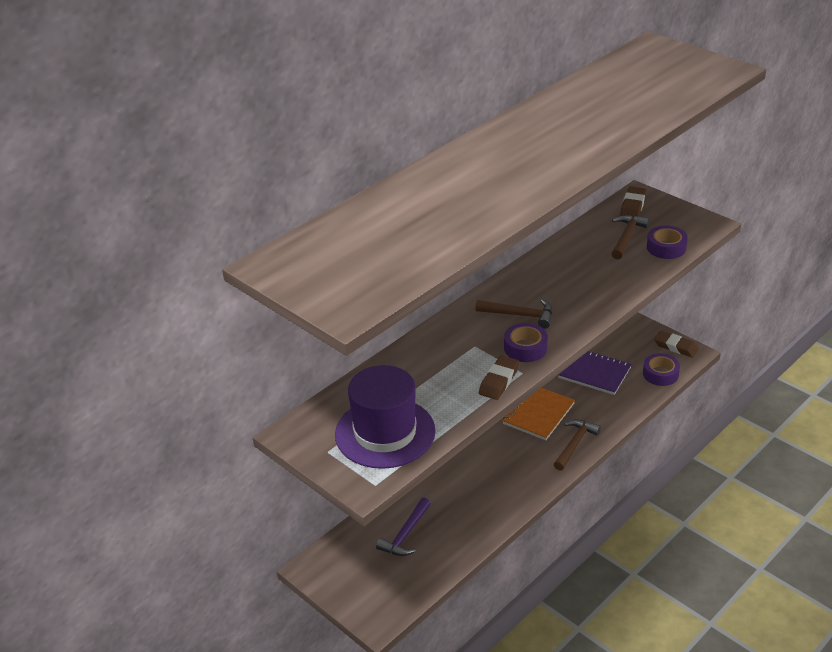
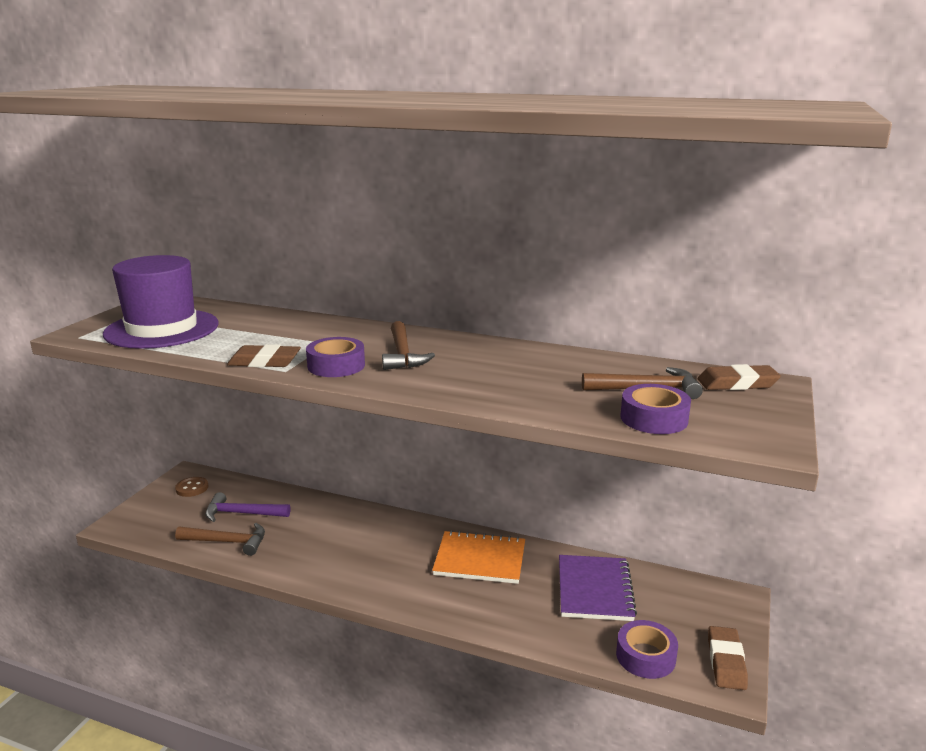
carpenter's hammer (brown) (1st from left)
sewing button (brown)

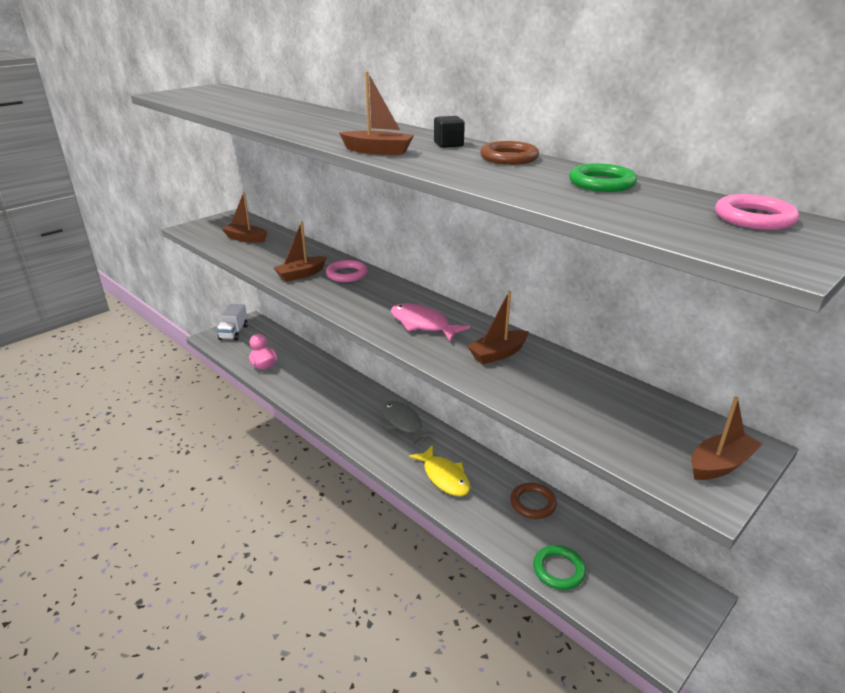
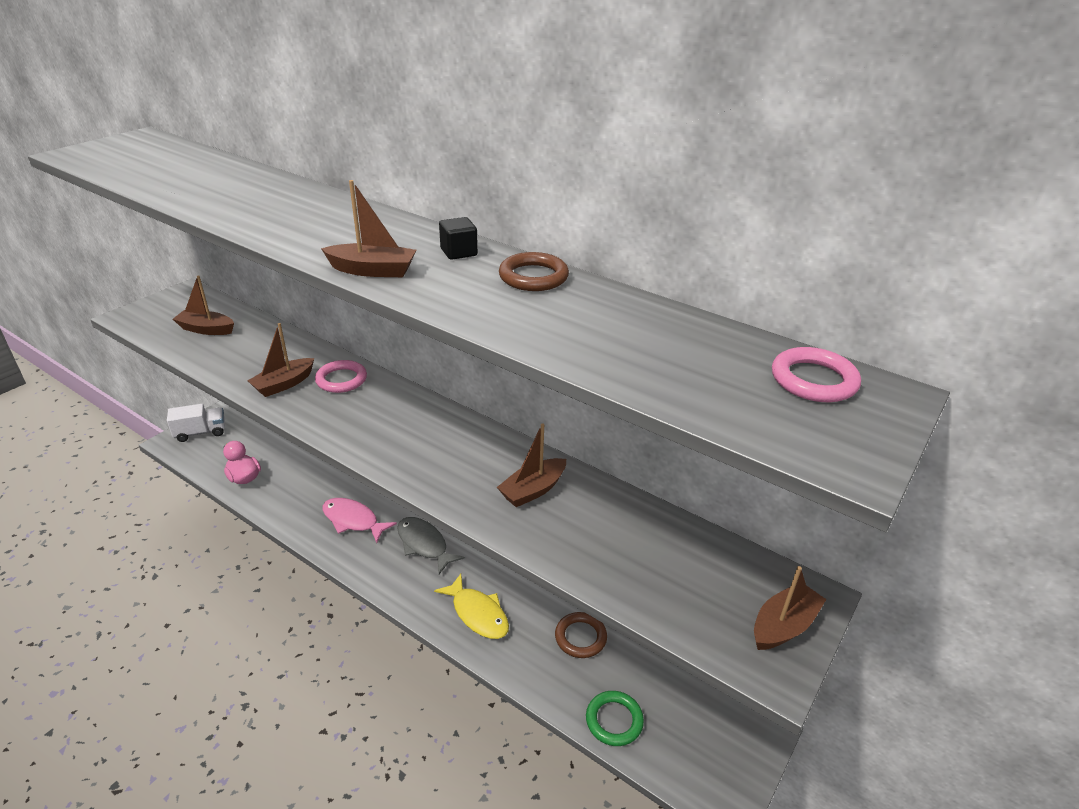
ring (emerald) (2nd from left in the first image)
fish (pink)
truck (snow-white)

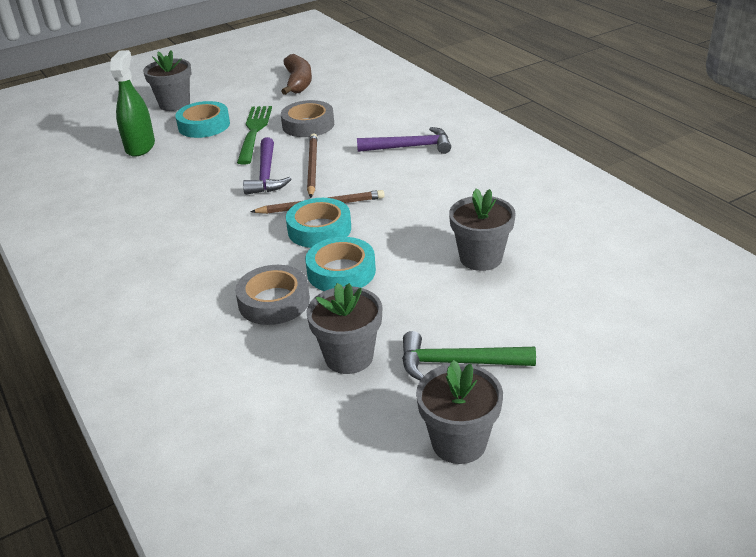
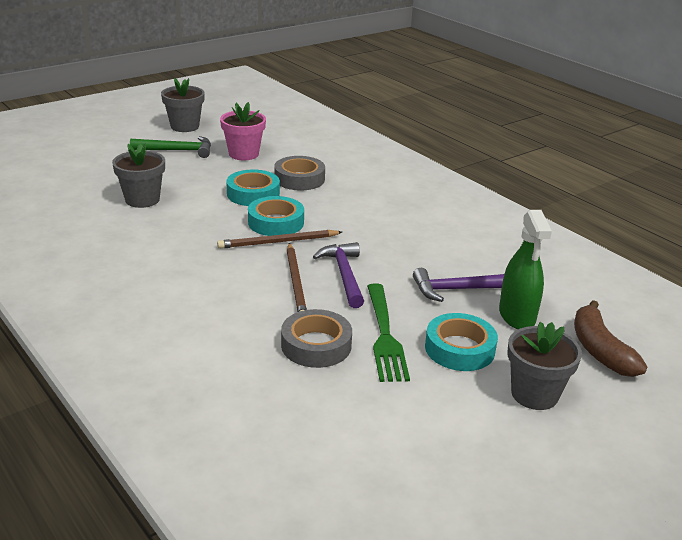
banana (brown)
carpenter's hammer (royal purple) (2nd from left)
potted plant (pink)

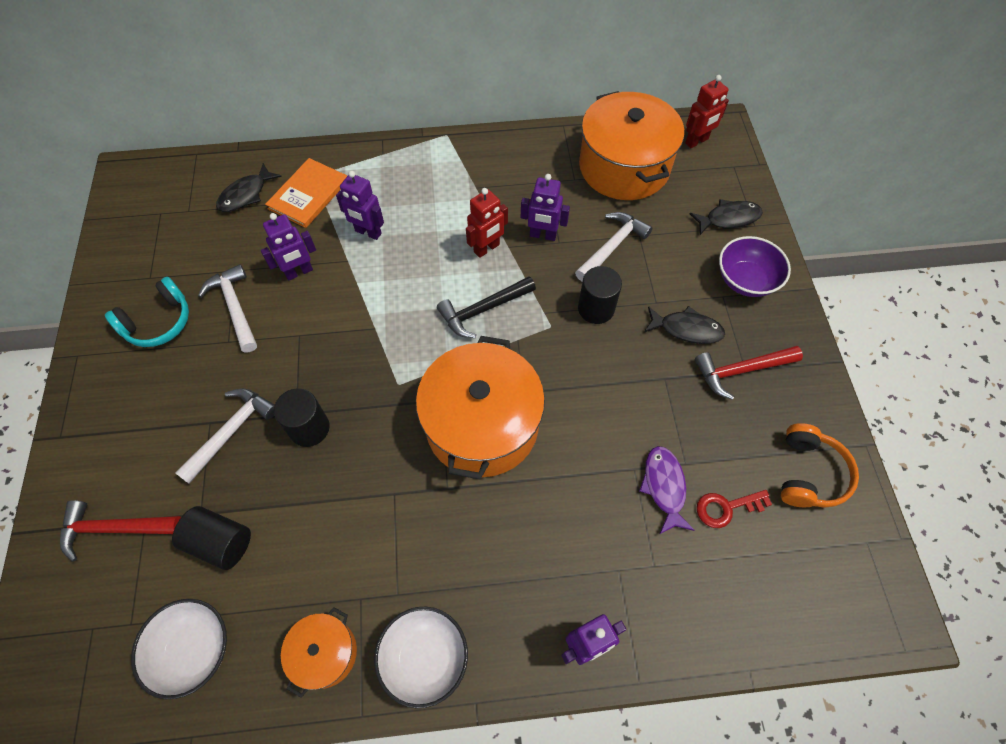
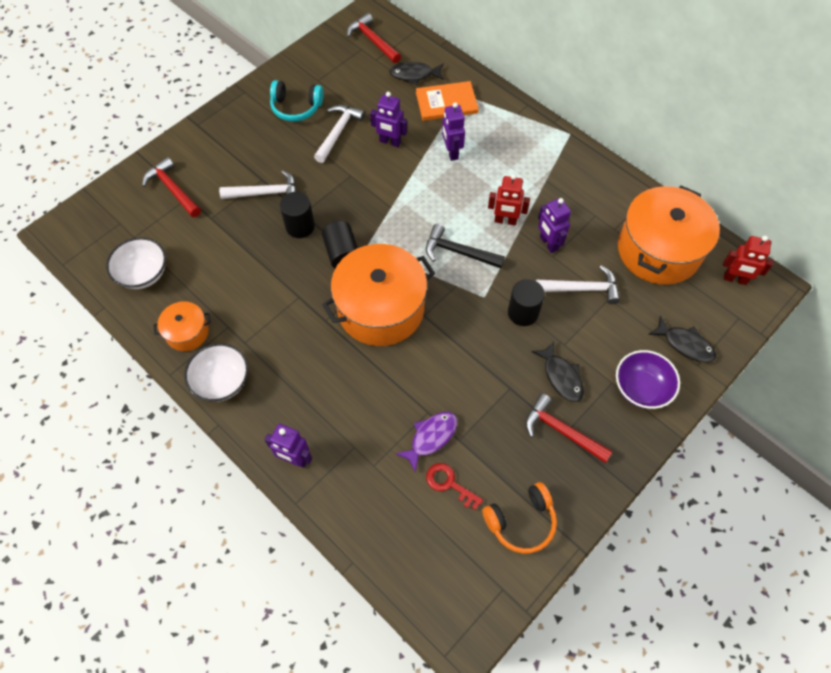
cylinder (jet-black) (2nd from left)
carpenter's hammer (scarlet) (2nd from left)

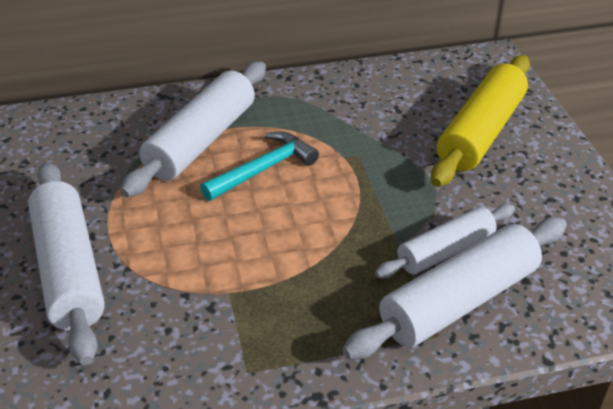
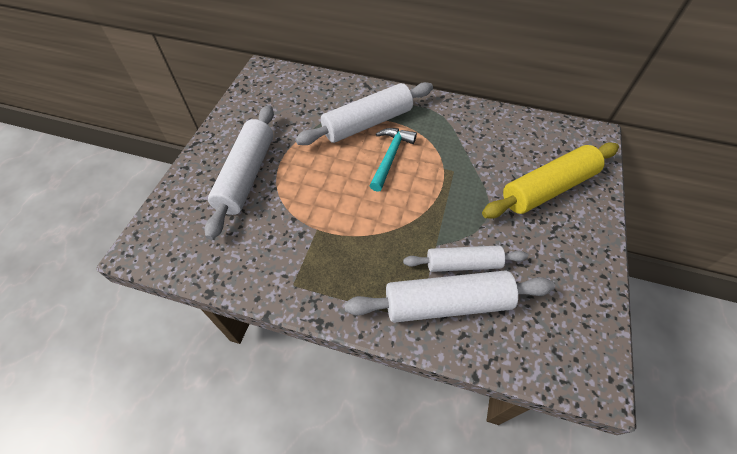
carpenter's hammer (teal)

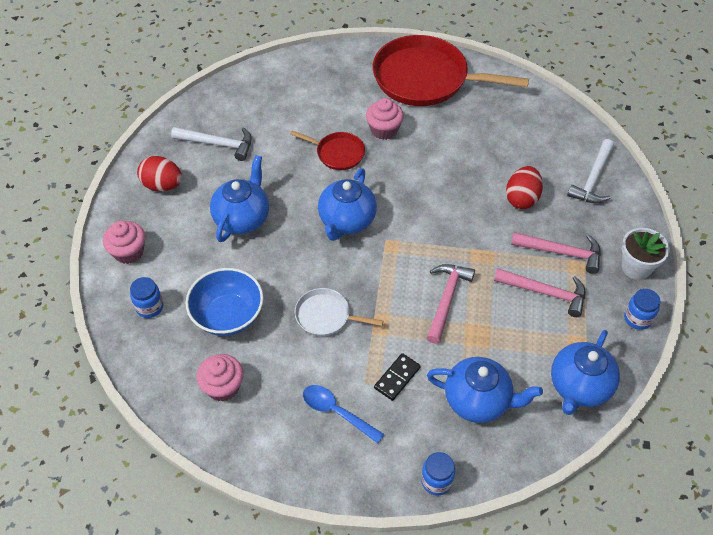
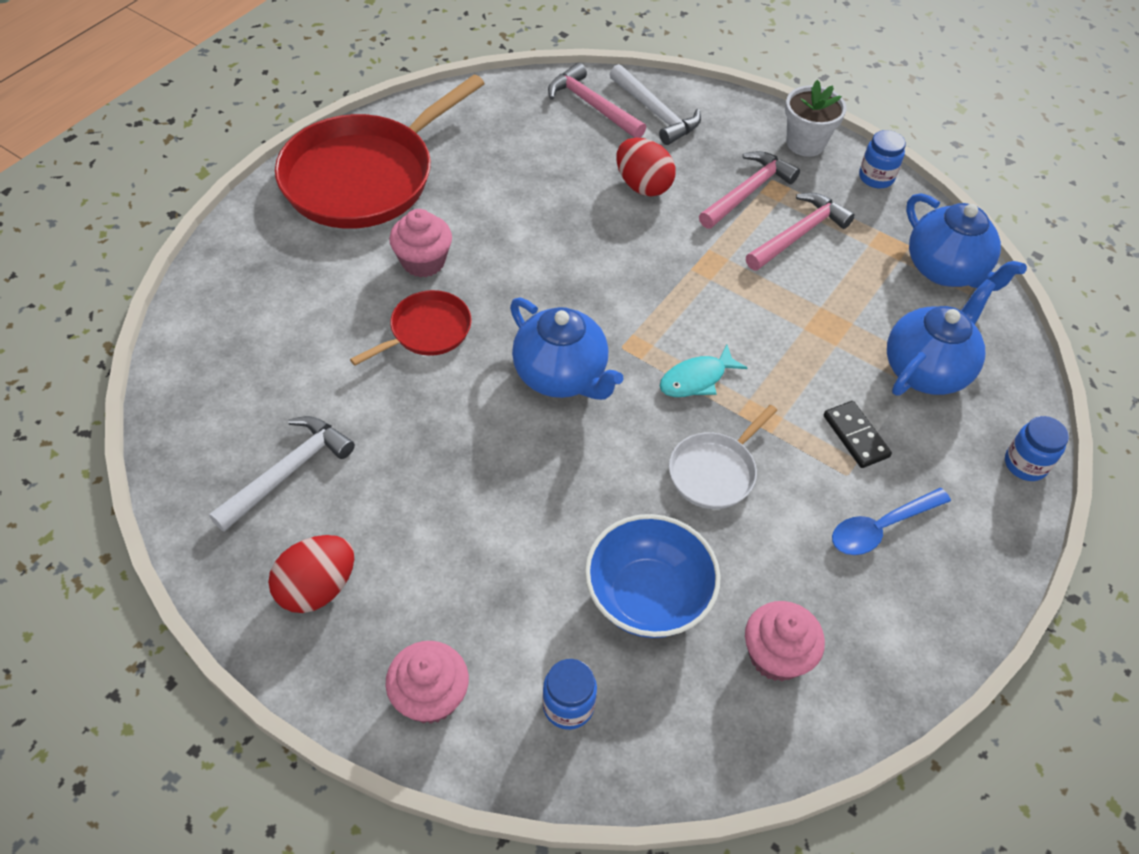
tea pot (cobalt) (1st from left in the first image)
carpenter's hammer (pink) (1st from left)
fish (teal)

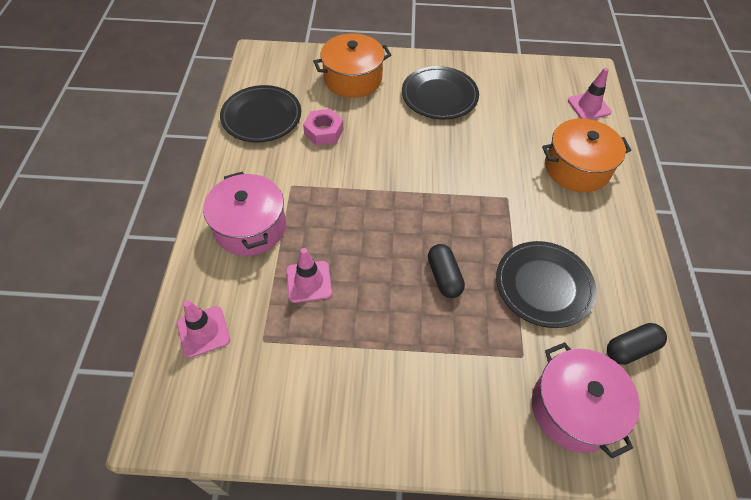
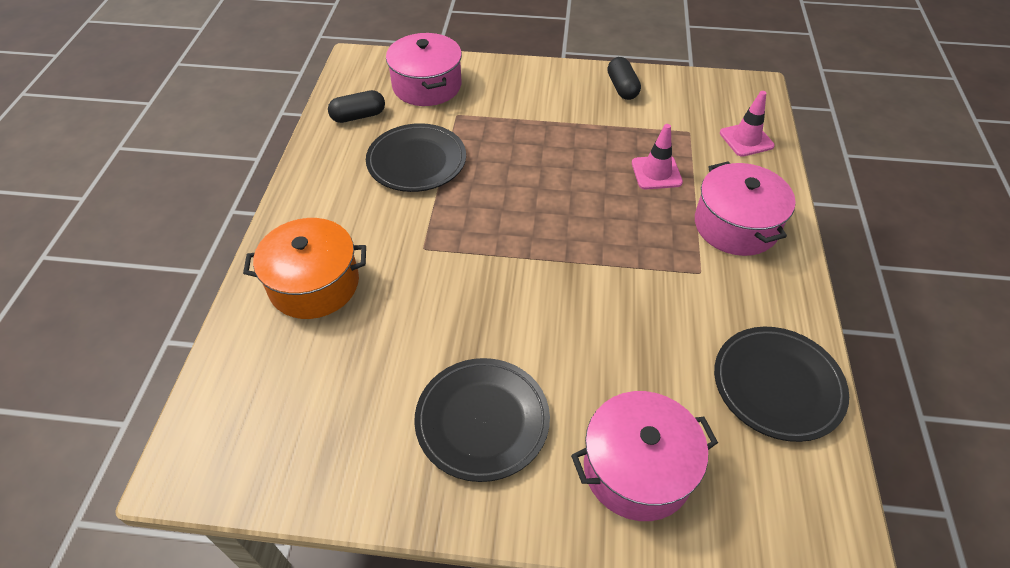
stockpot (pink) (2nd from left)
traffic cone (pink) (3rd from left in the first image)
nut (pink)
pill shape (jet-black) (2nd from left)

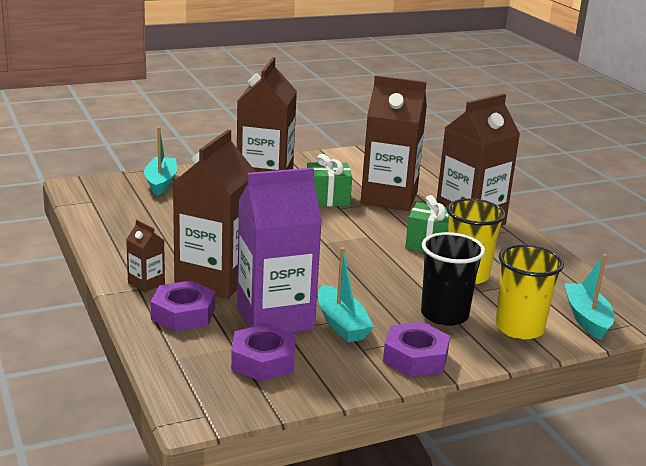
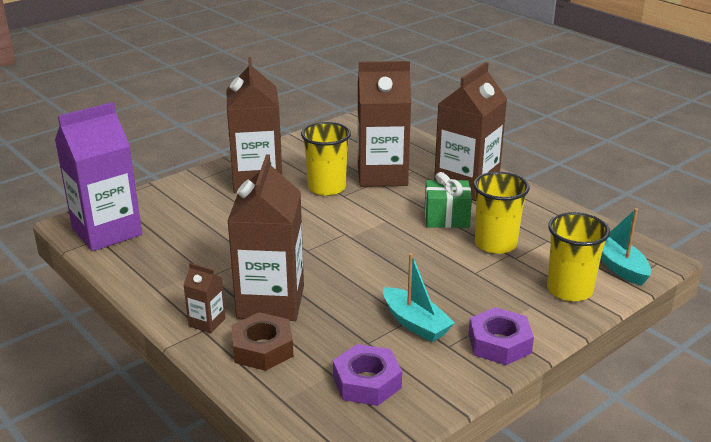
toy boat (teal) (1st from left in the first image)
cup (golden) (1st from left)
carton (royal purple)
cup (jet-black)
nut (brown)

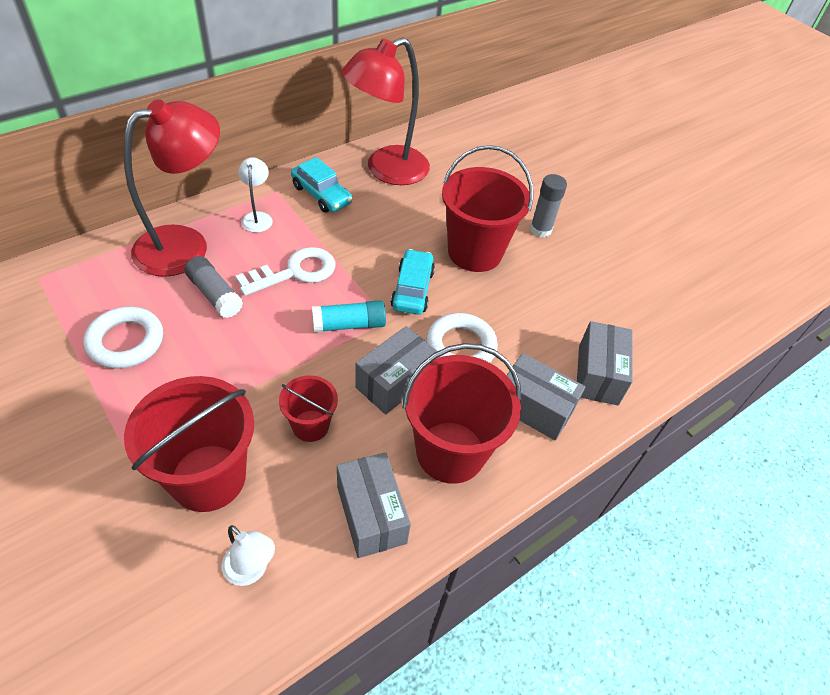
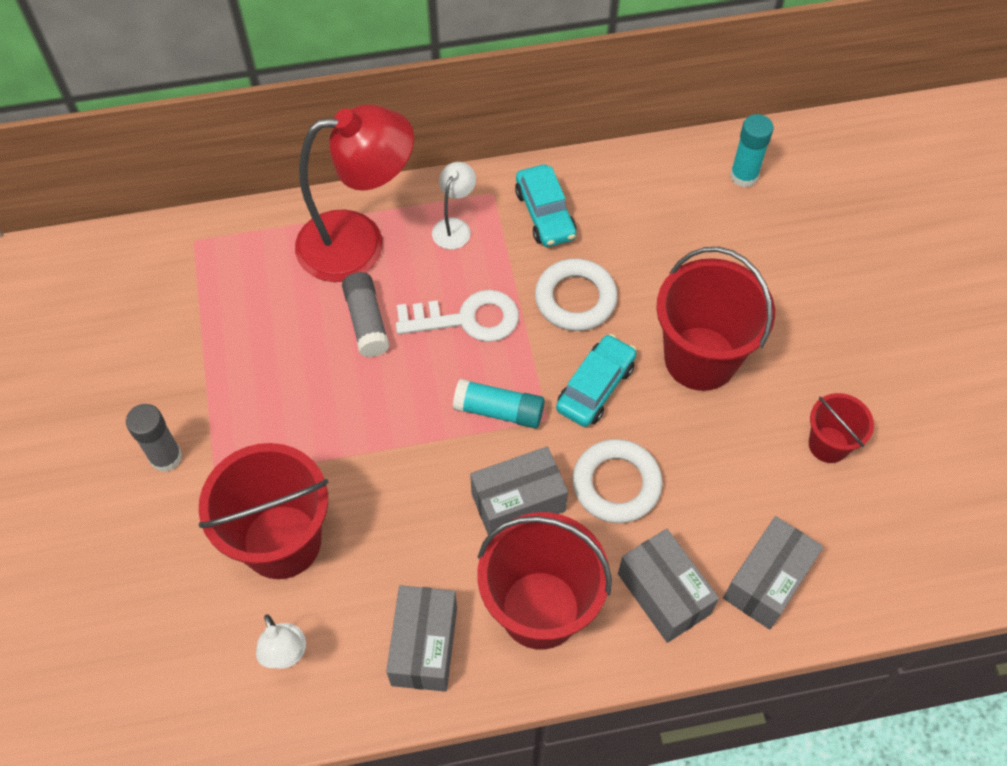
reading lamp (scarlet) (2nd from left in the first image)
stick of glue (ash-grey) (1st from left)
ring (snow-white) (1st from left)
sand bucket (scarlet) (4th from left)
stick of glue (teal) (2nd from left)

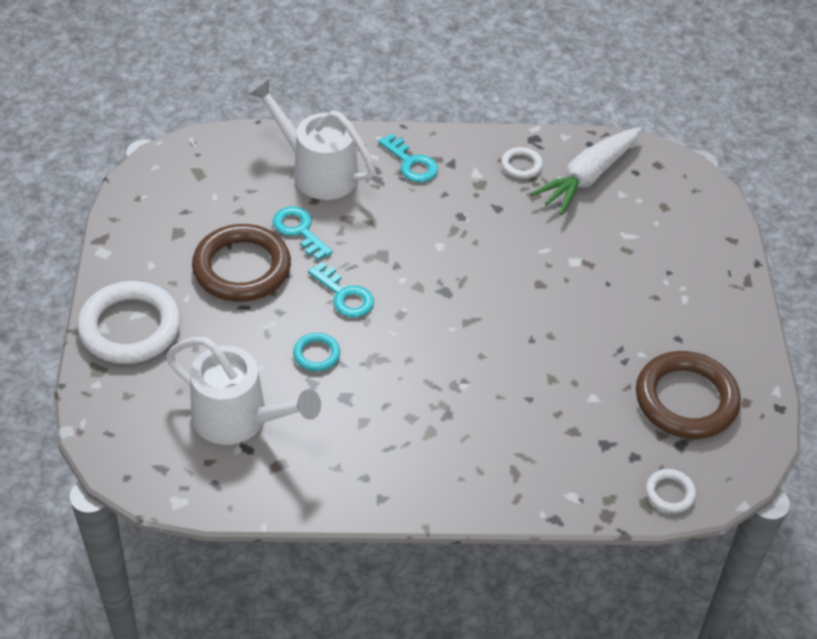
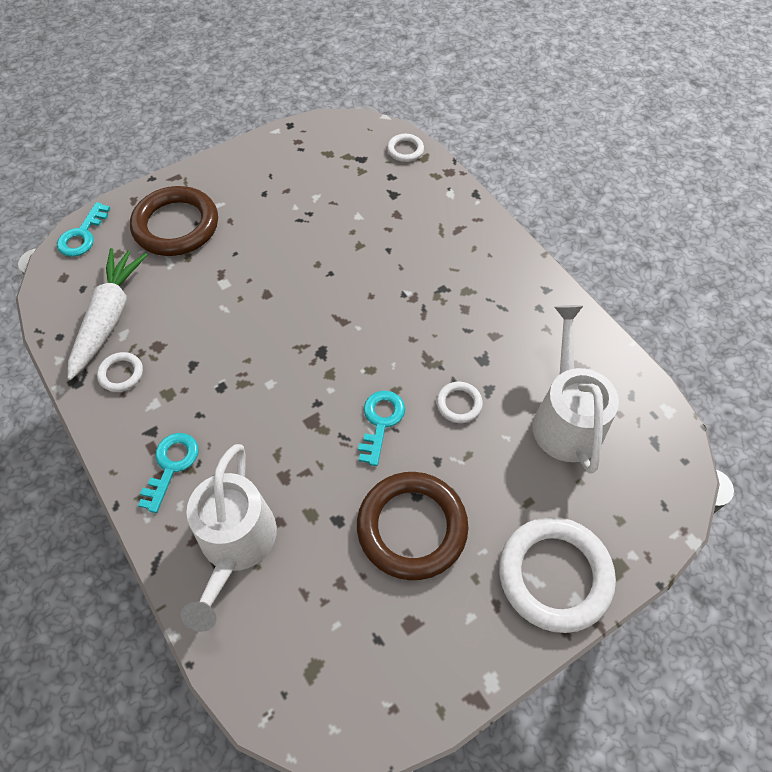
root vegetable (snow-white)
latchkey (teal) (1st from left)
ring (snow-white) (3rd from left)
ring (brown) (1st from left)

